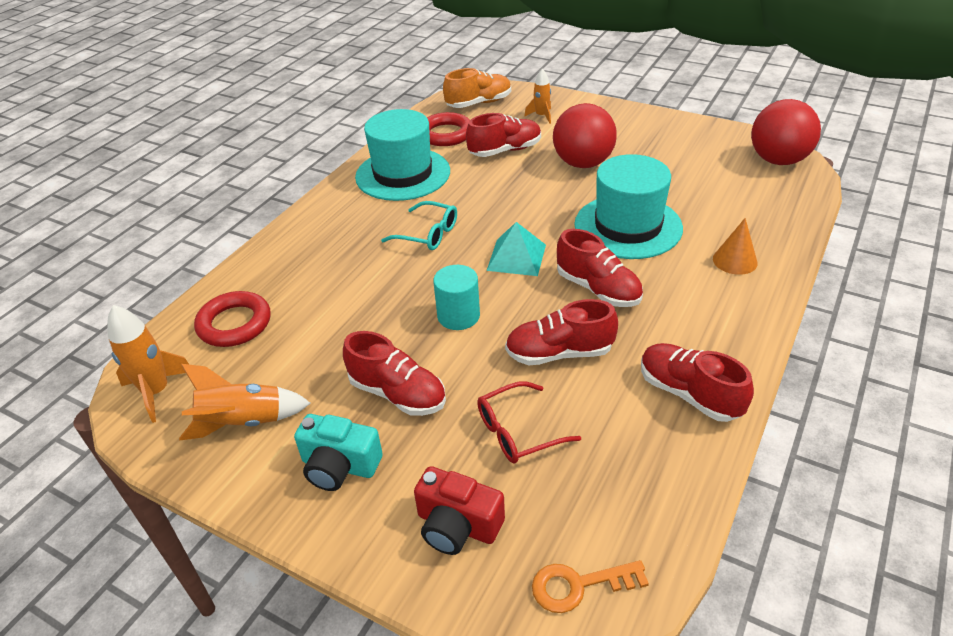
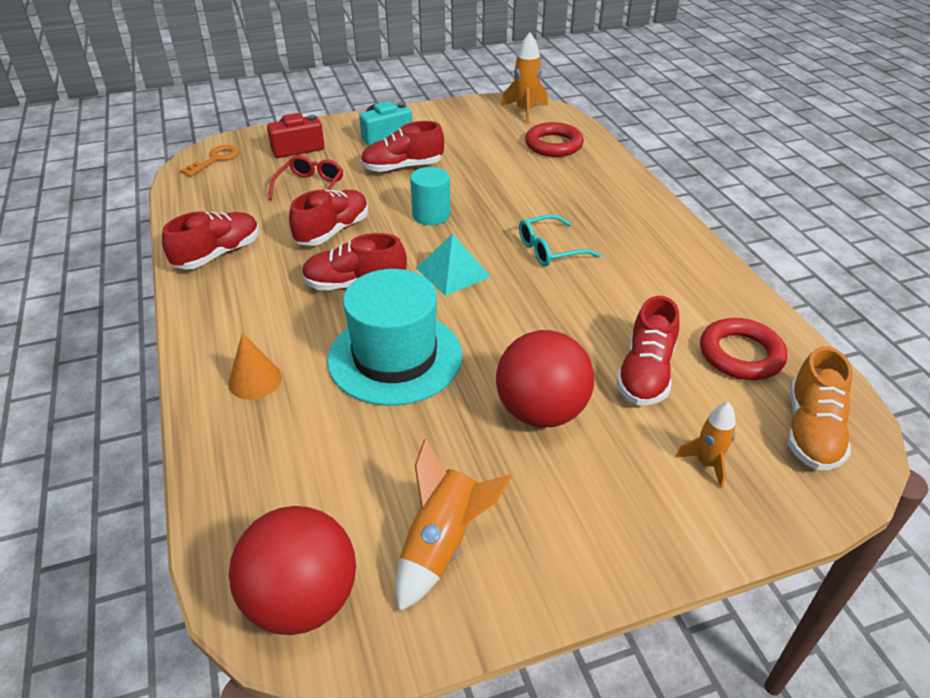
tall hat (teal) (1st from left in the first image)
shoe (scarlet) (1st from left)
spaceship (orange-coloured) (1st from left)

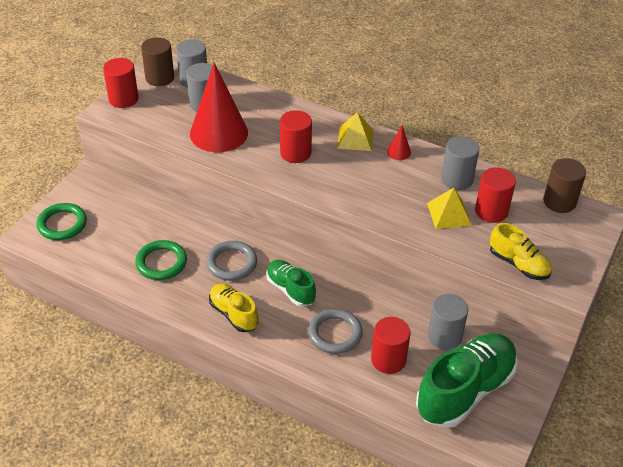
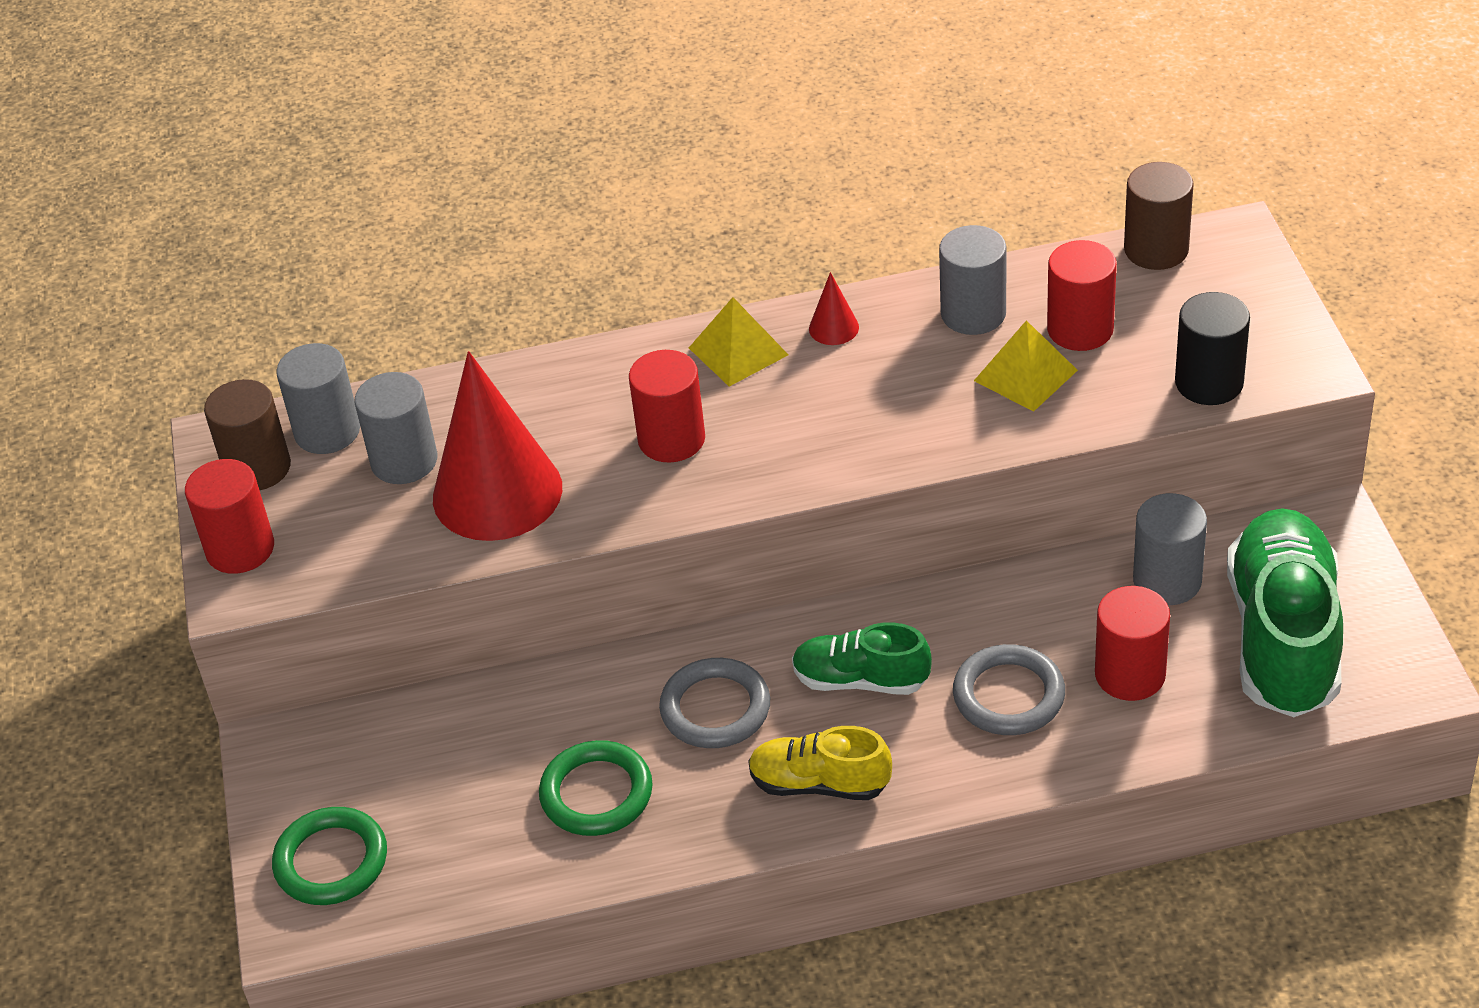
cylinder (jet-black)

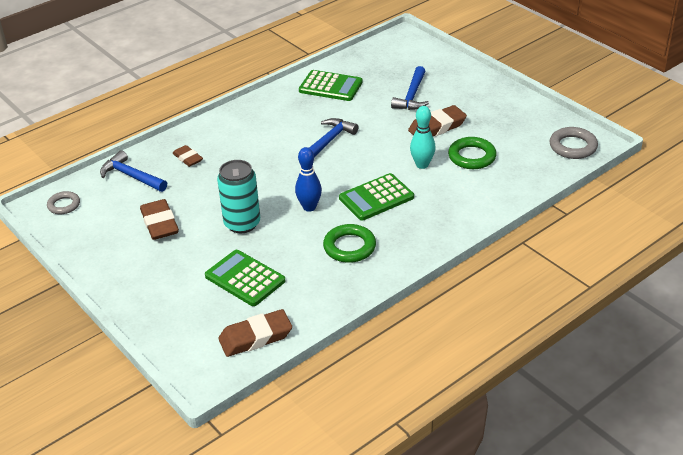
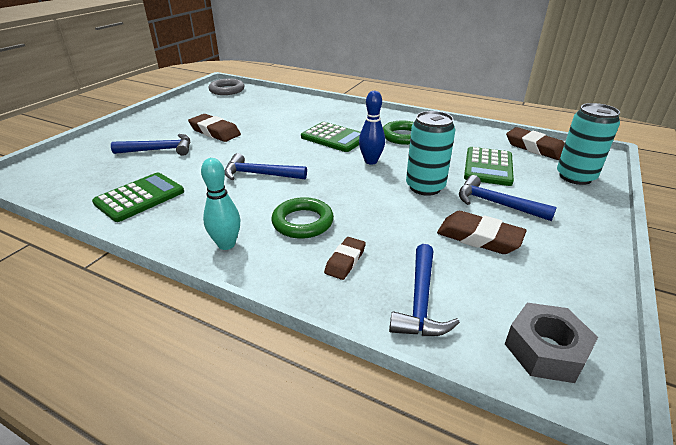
adding machine (emerald) (1st from left)
bowling pin (teal)
ring (emerald) (1st from left)
nut (ash-grey)
gum eraser (brown) (3rd from left)
tin (teal) (2nd from left)
carpenter's hammer (cobalt) (4th from left)

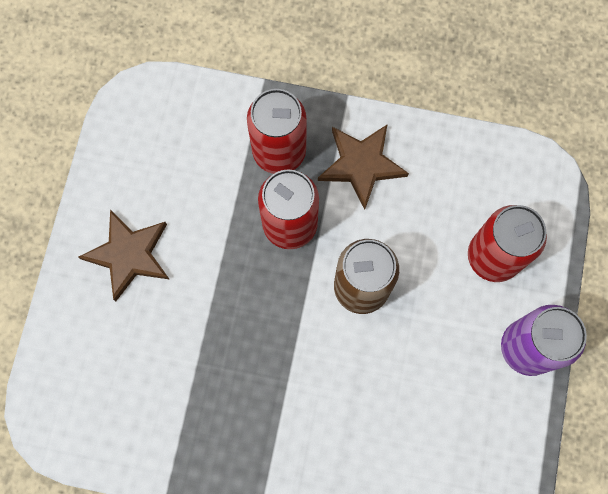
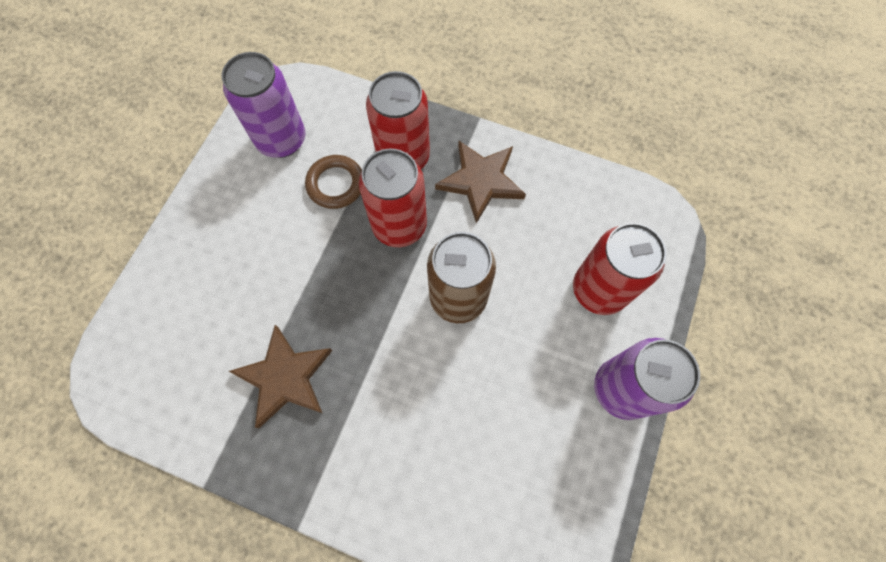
star shape (brown) (1st from left)
tin (royal purple) (1st from left)
ring (brown)

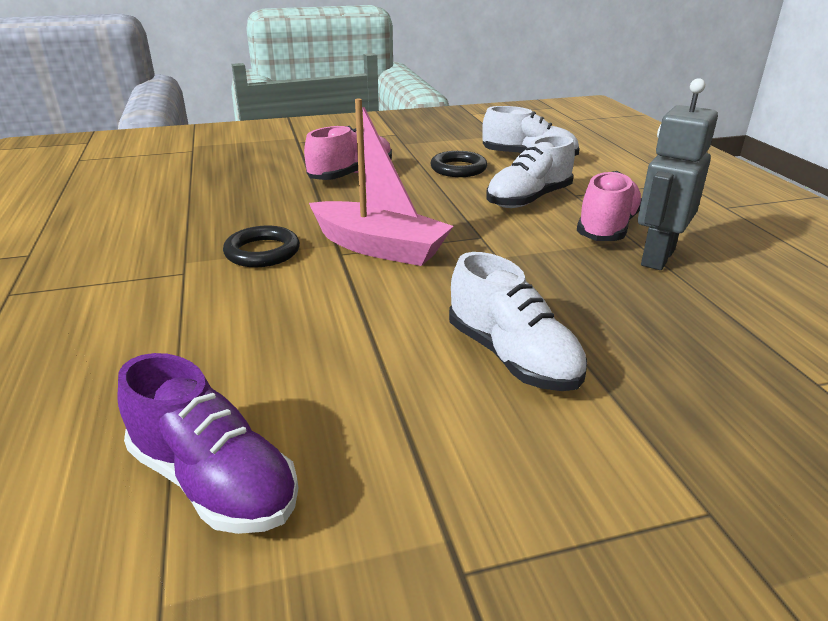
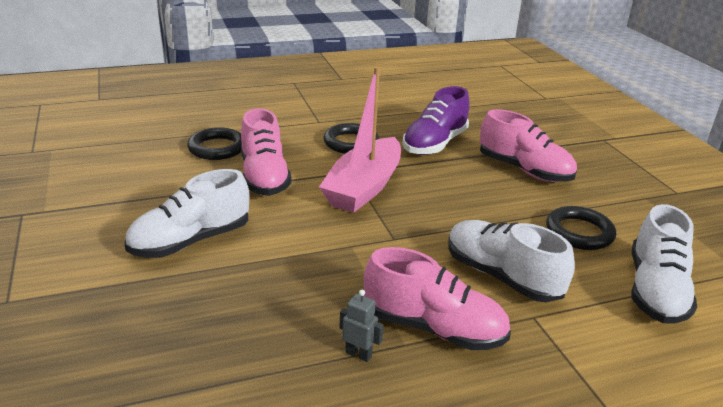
robot figure (ash-grey)
shoe (royal purple)
shoe (pink) (1st from left)
ring (jet-black) (1st from left)

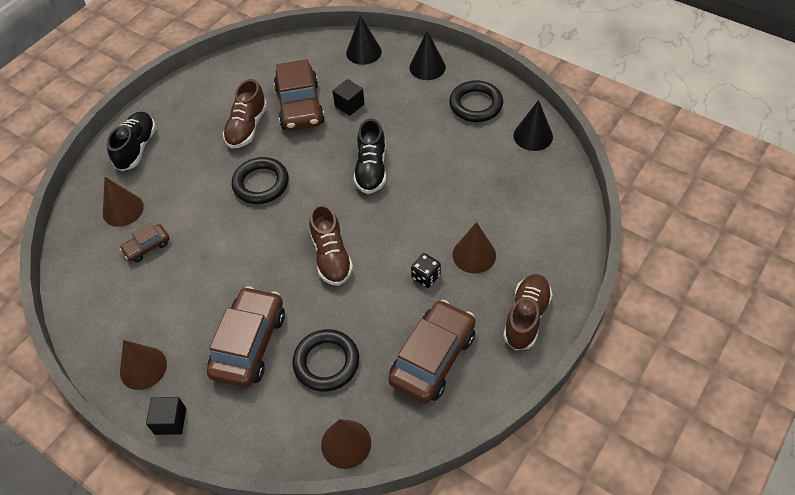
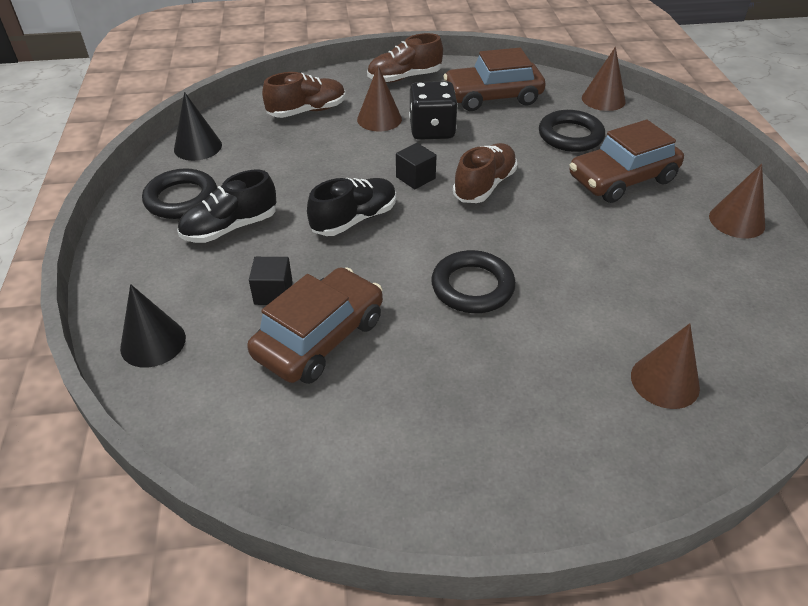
cone (jet-black) (2nd from left in the first image)
shoe (brown) (1st from left)
shoe (jet-black) (1st from left)
toy car (brown) (1st from left in the first image)
game die (jet-black)
cube (jet-black) (2nd from left)

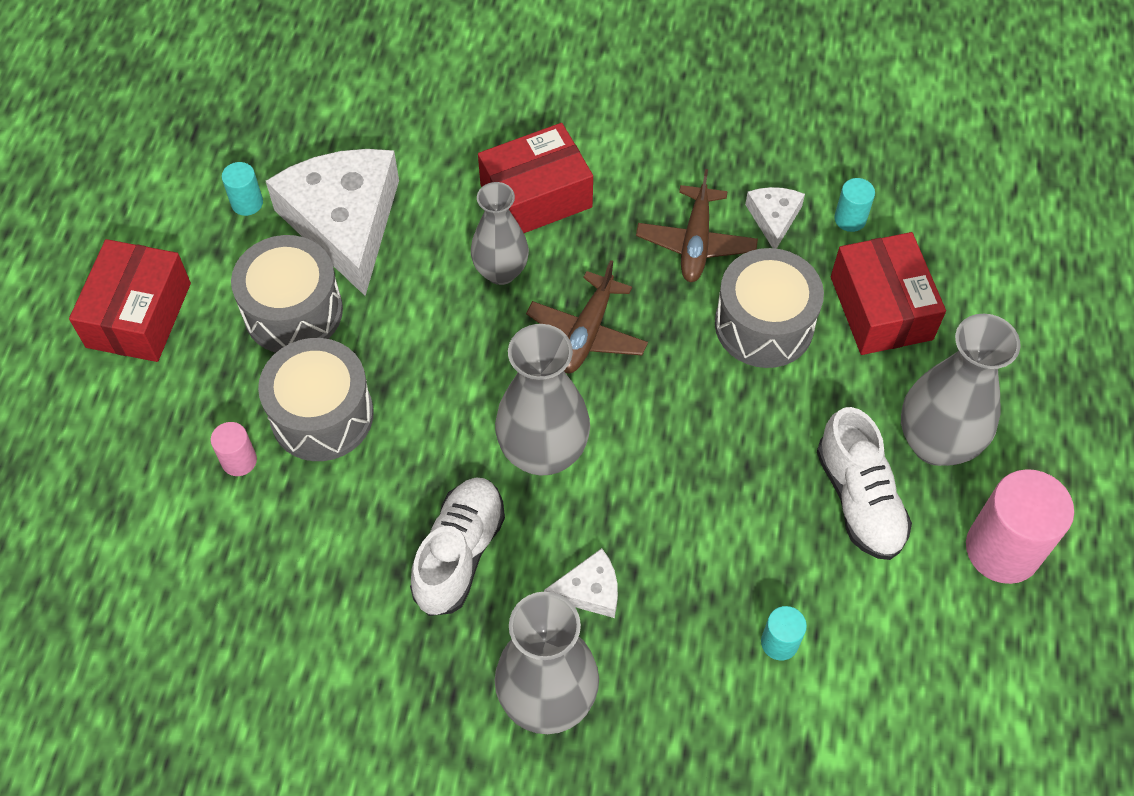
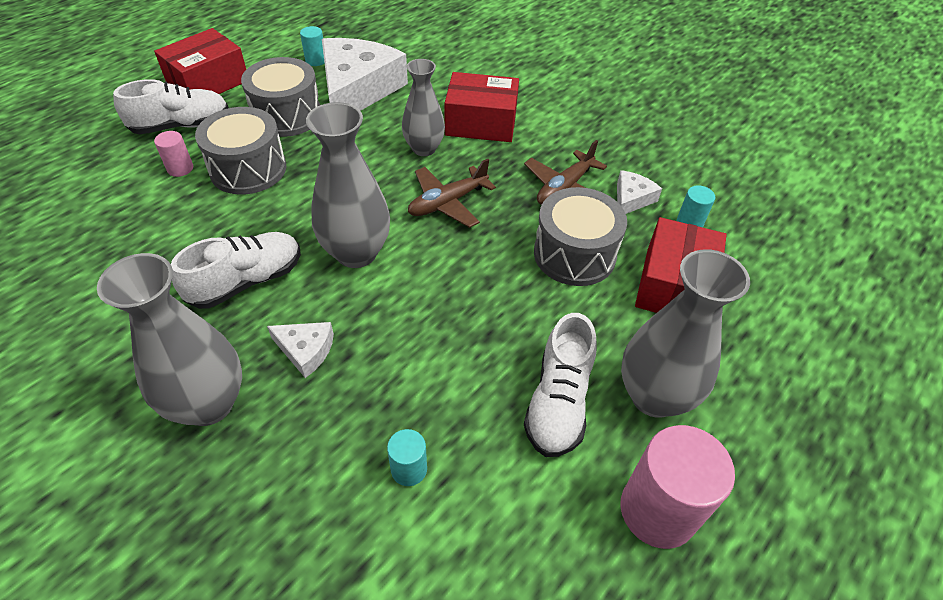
shoe (snow-white) (1st from left)

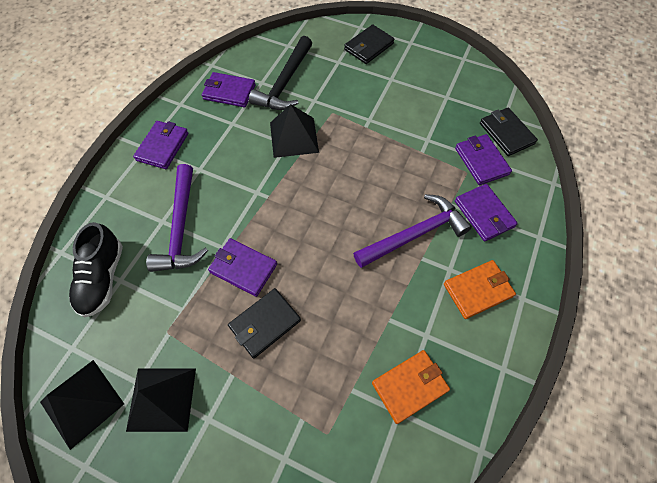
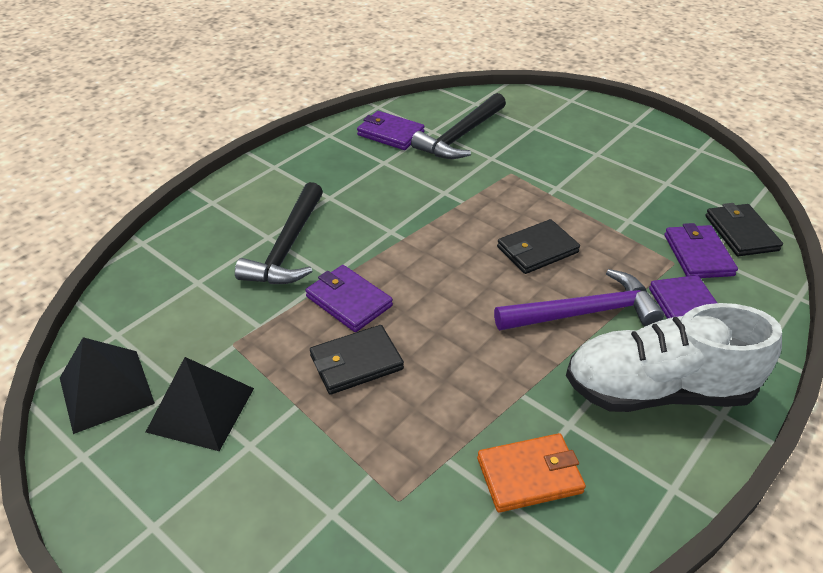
billfold (jet-black) (2nd from left)
solid pyramid (jet-black) (3rd from left in the first image)
billfold (royal purple) (1st from left in the first image)
carpenter's hammer (jet-black) (1st from left)
shoe (jet-black)
shoe (snow-white)

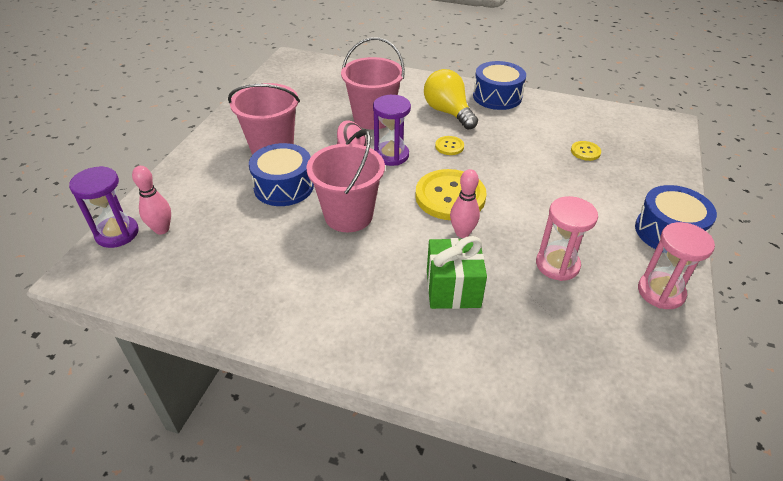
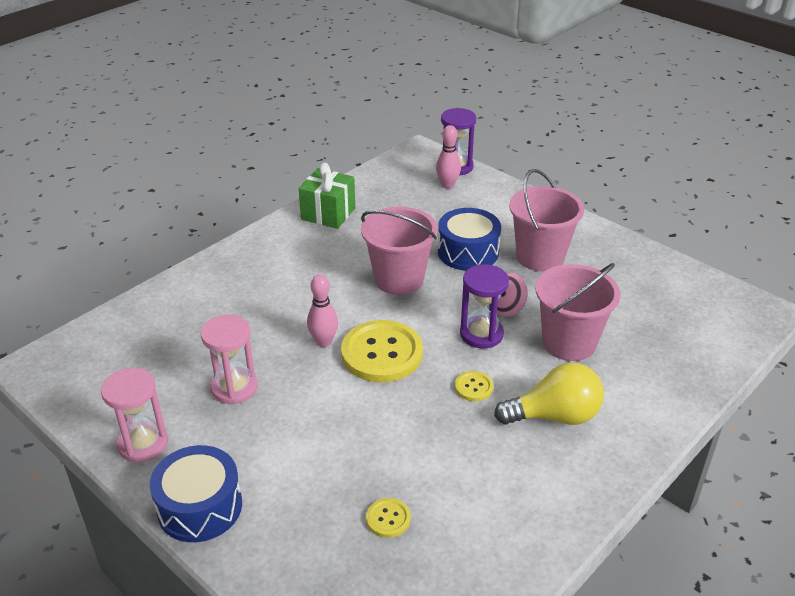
snare drum (cobalt) (2nd from left in the first image)
wrapped gift (emerald)

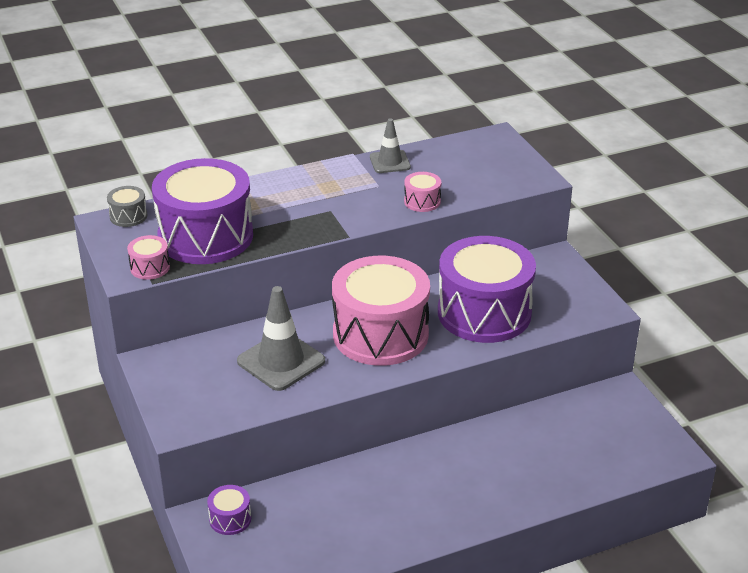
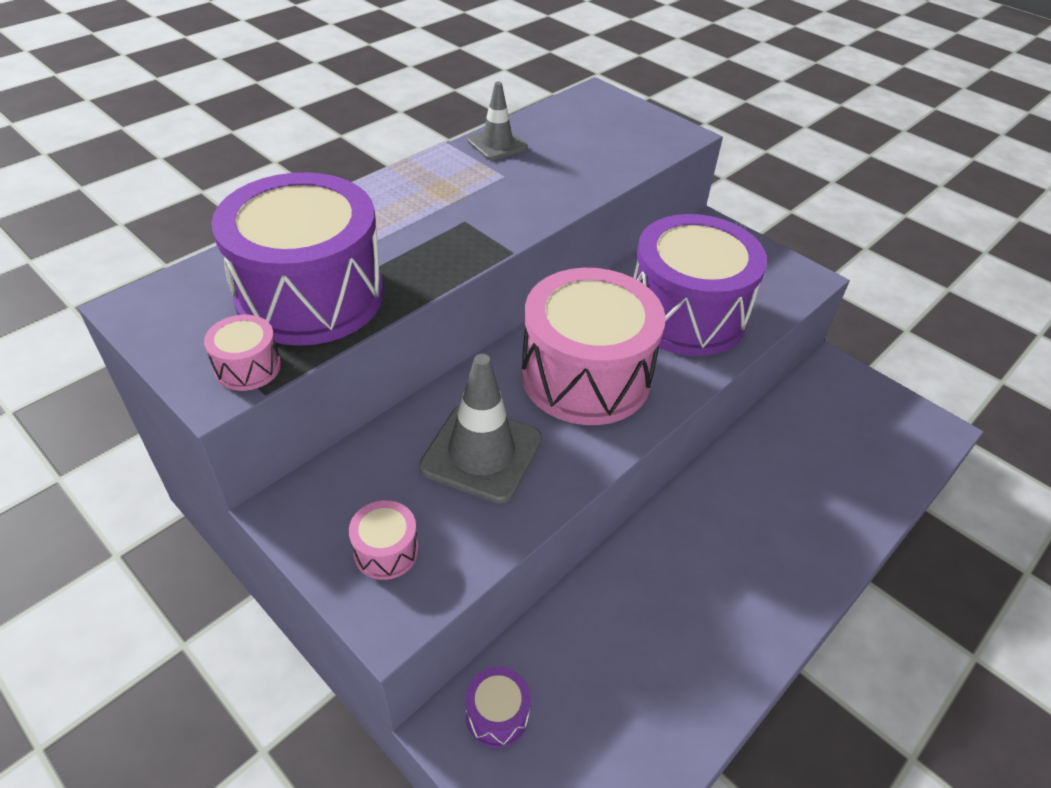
snare drum (pink) (2nd from left)
snare drum (ash-grey)

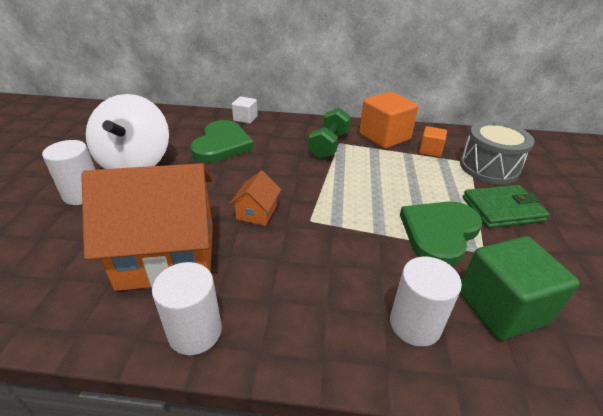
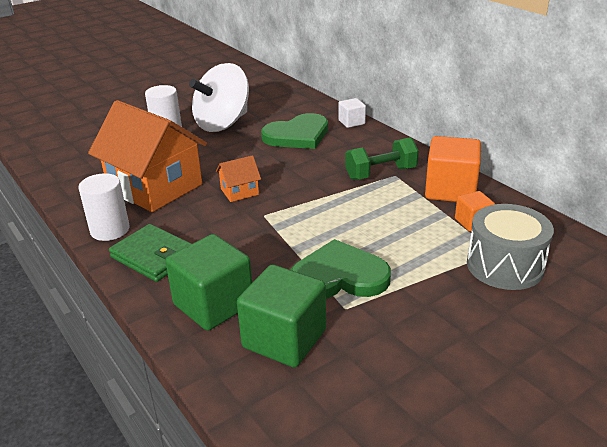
billfold (emerald)
cube (emerald) (1st from left)

